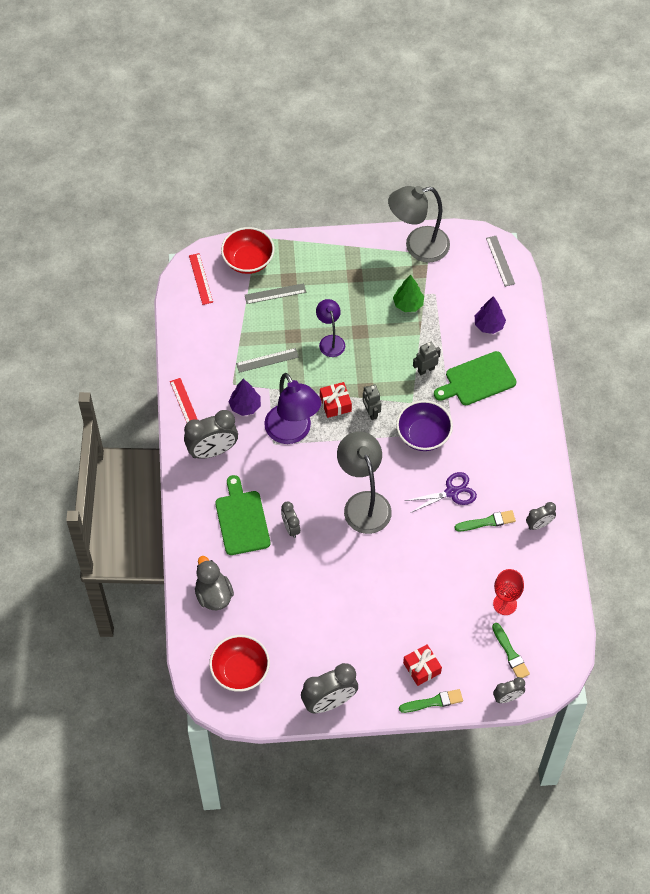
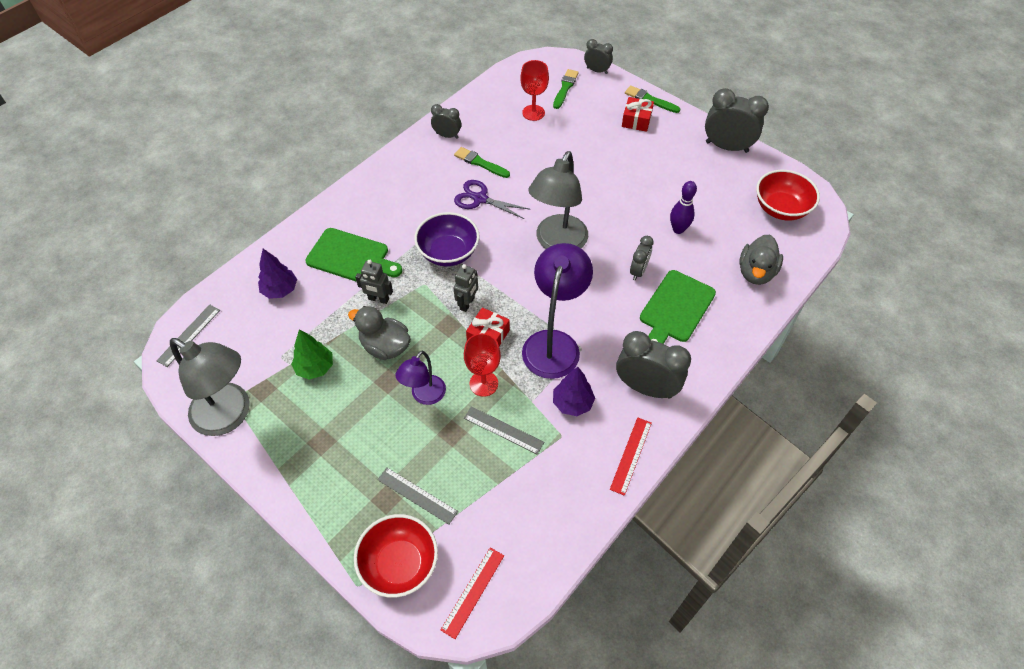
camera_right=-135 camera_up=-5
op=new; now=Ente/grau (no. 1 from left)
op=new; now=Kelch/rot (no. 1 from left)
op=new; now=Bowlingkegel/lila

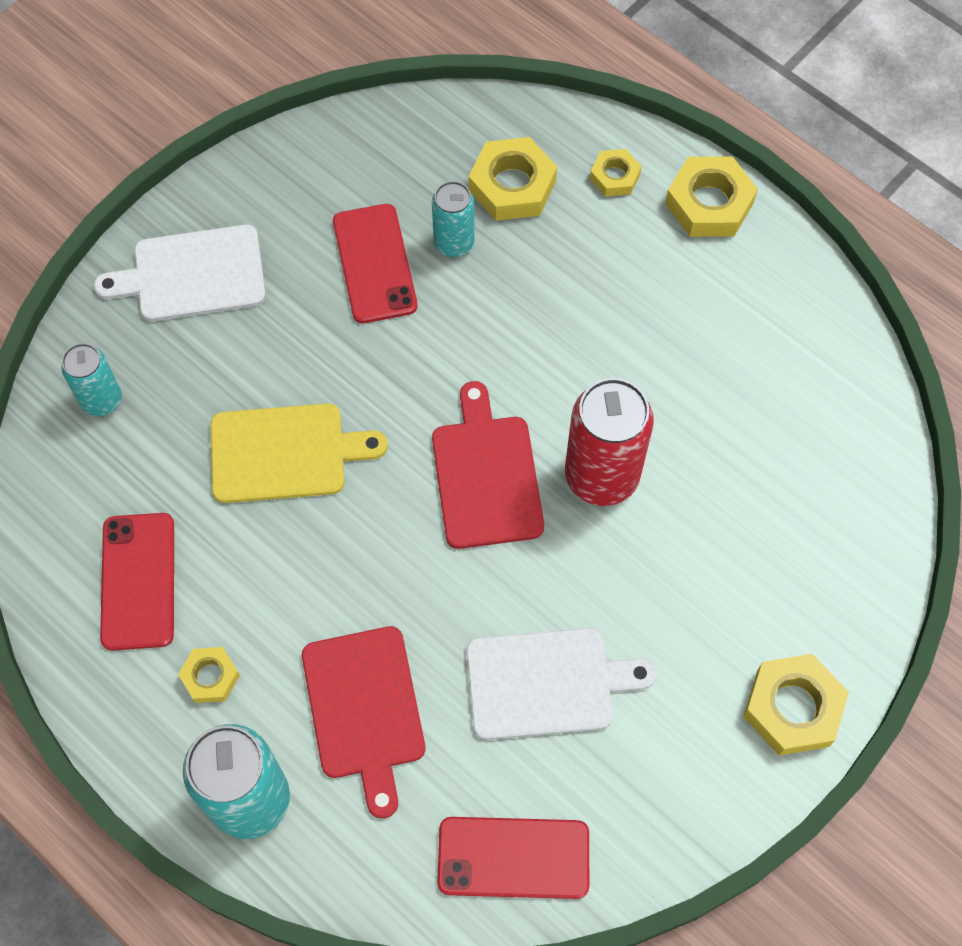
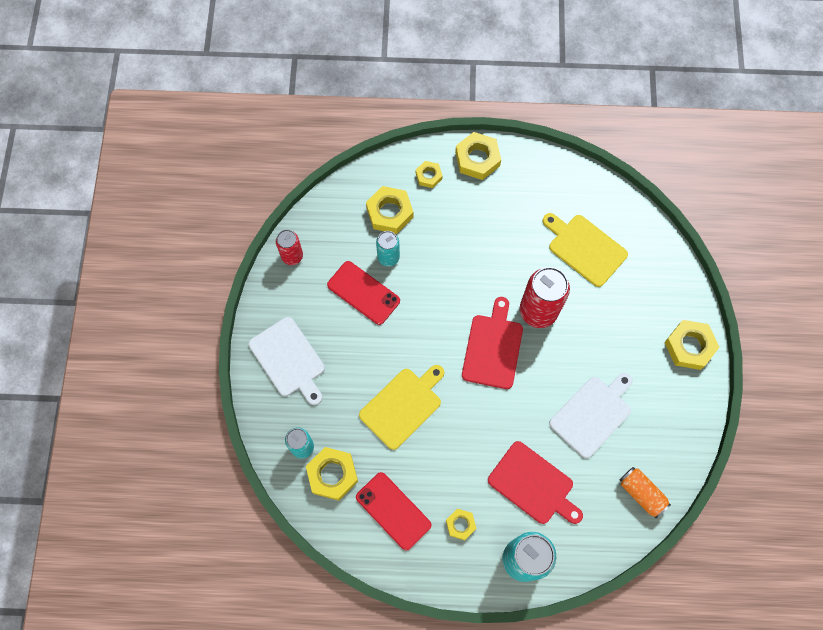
camera_right=-40 camera_up=5
op=new; now=Dose/rot (no. 1 from left)
op=new; now=Sechskantmutter/gelb (no. 1 from left)
op=new; now=Schneidebrett/gelb (no. 2 from left)
op=swapped; was=Handy/rot (no. 3 from left); now=Dose/orange
op=rotated; was=Schneidebrett/weiß (no. 1 from left); clockwise=-75
op=rotated; was=Schneidebrett/rot (no. 2 from left in the first image); clockwise=60

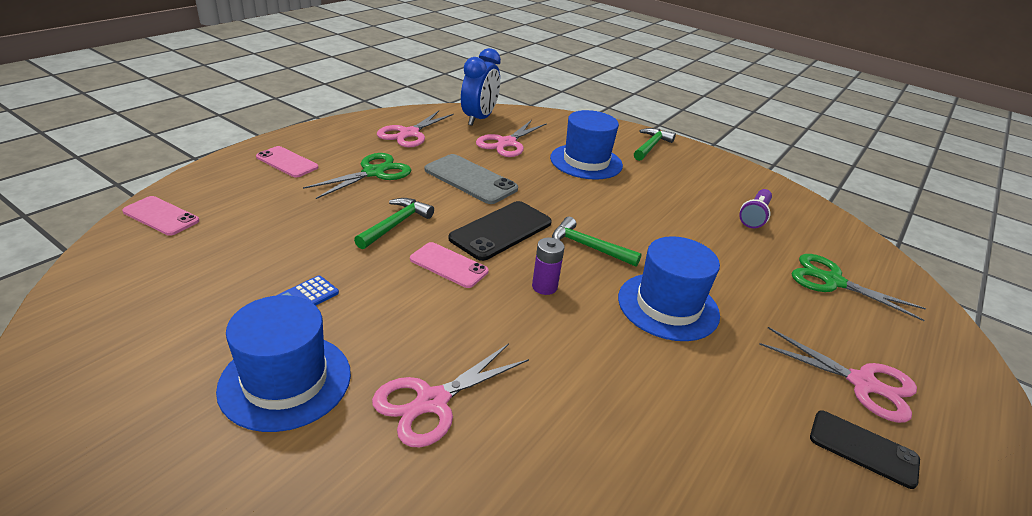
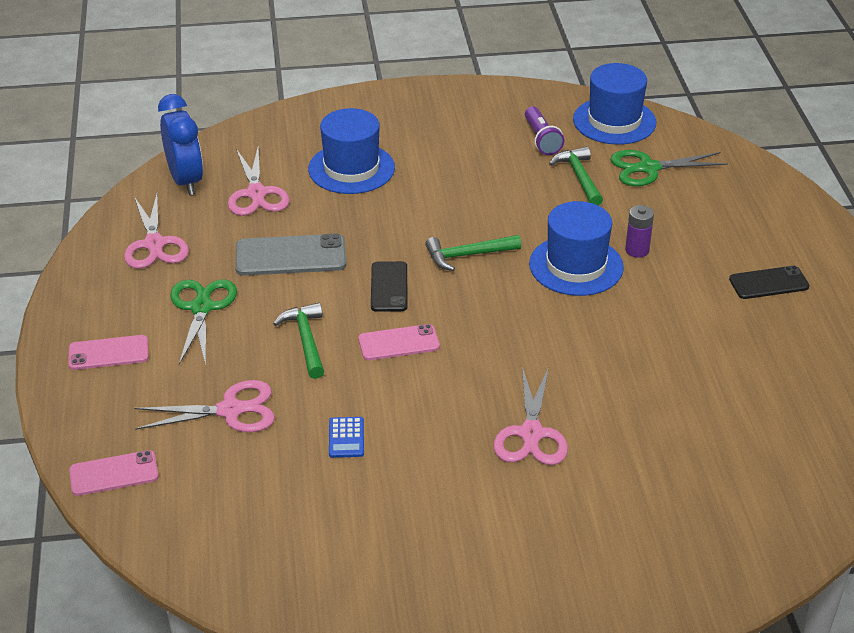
camera_right=-40 camera_up=5
op=shifted; was=Hut/blau (no. 1 from left in the first image); now=Hut/blau (no. 3 from left)
op=shifted; was=Batterie/lila
op=shifted; was=Hammer/grün (no. 3 from left)
op=shifted; was=Schere/rosa (no. 4 from left in the first image); now=Schere/rosa (no. 2 from left)
op=scaled; was=Handy/schwarz (no. 1 from left); ratio=0.66

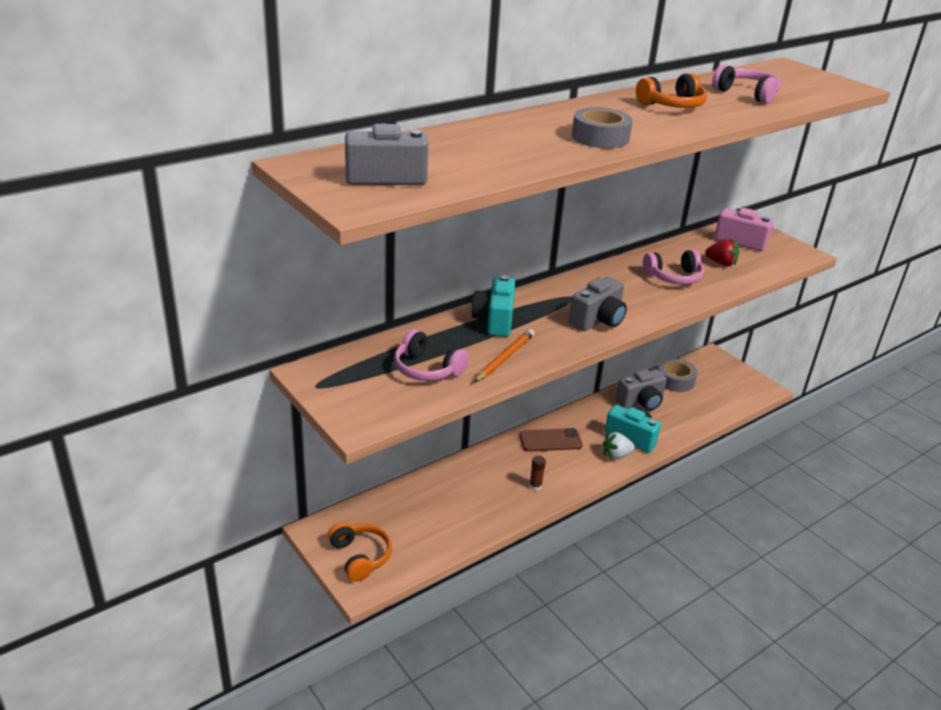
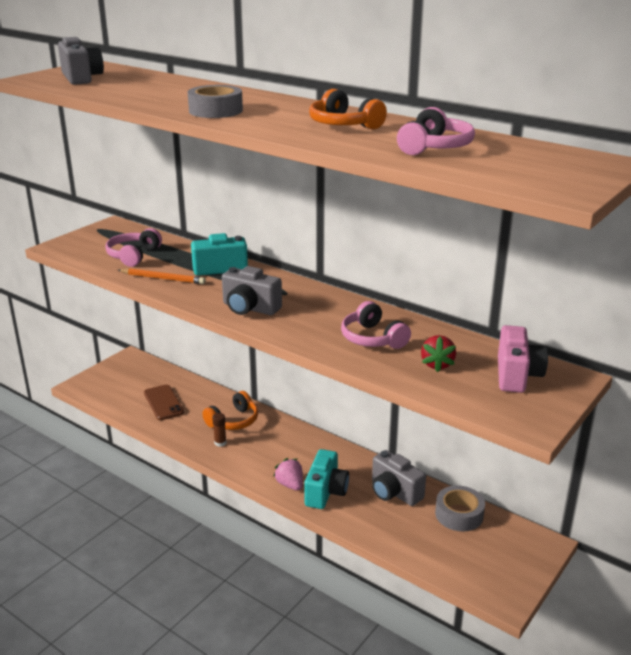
camera_right=75 camera_up=-5
op=shifted; was=Kopfhörer/orange (no. 1 from left)
op=shifted; was=Handy/braun
op=repainted; was=Erdbeere/weiß; now=Erdbeere/rosa

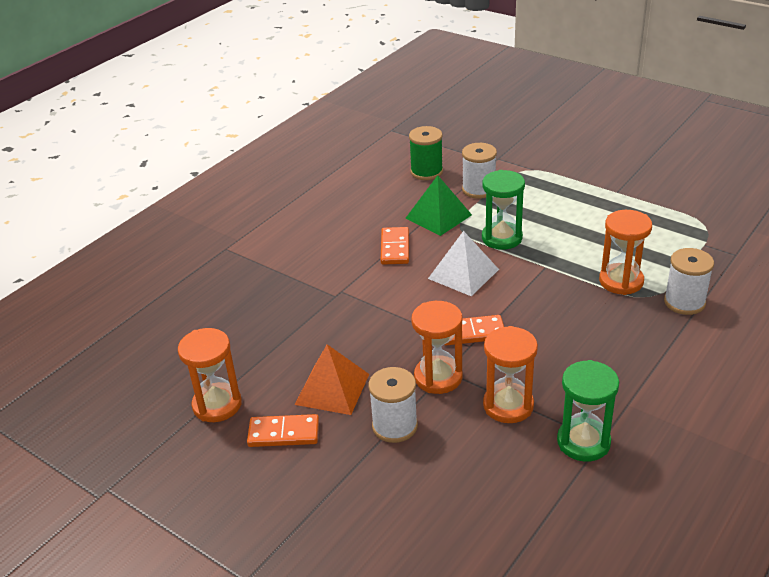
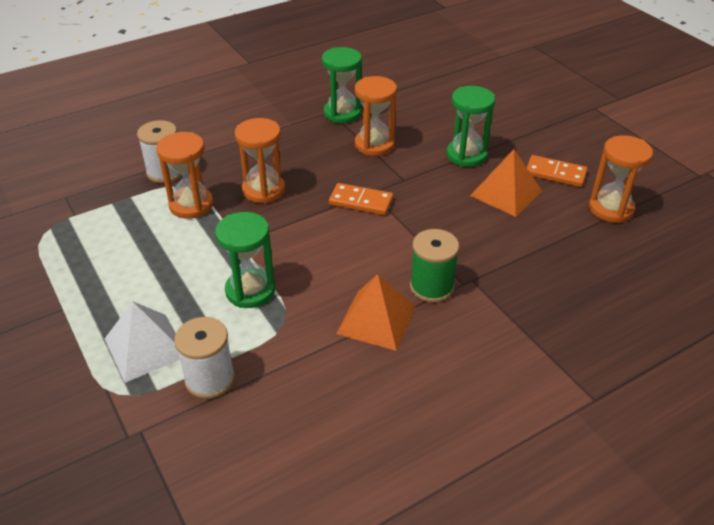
camera_right=-160 camera_up=5
op=gone; was=Pyramide/grün
op=shifted; was=Garnrolle/grün
op=shifted; was=Sanduhr/orange (no. 2 from left)
op=shifted; was=Pyramide/weiß
op=swapped; was=Garnrolle/weiß (no. 1 from left); now=Sanduhr/grün (no. 3 from left)
op=swapped; was=Dominostein/orange (no. 2 from left); now=Pyramide/orange (no. 1 from left)

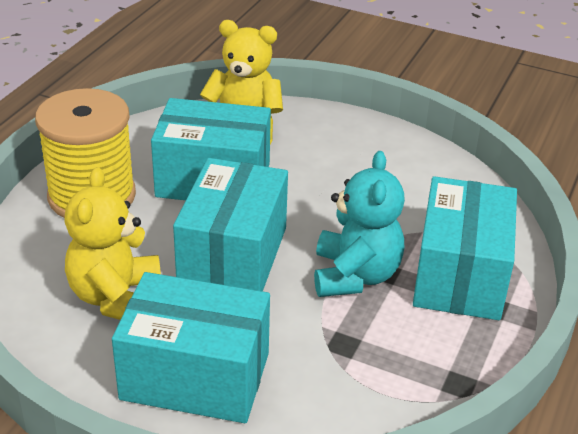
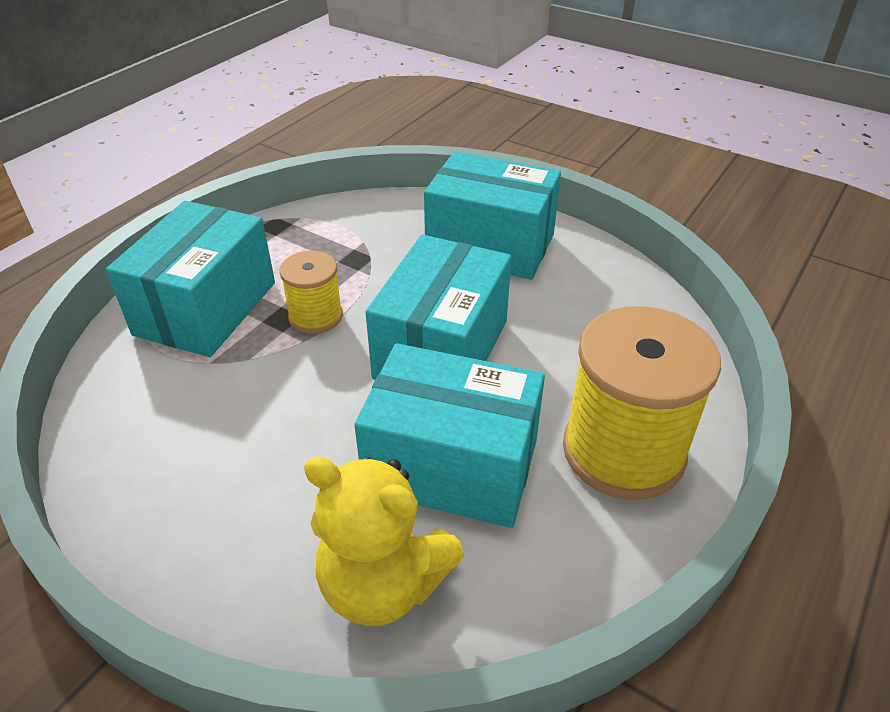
camera_right=-170 camera_up=5
op=gone; was=Teddybär/gelb (no. 1 from left)
op=swapped; was=Teddybär/türkis; now=Garnrolle/gelb (no. 1 from left)

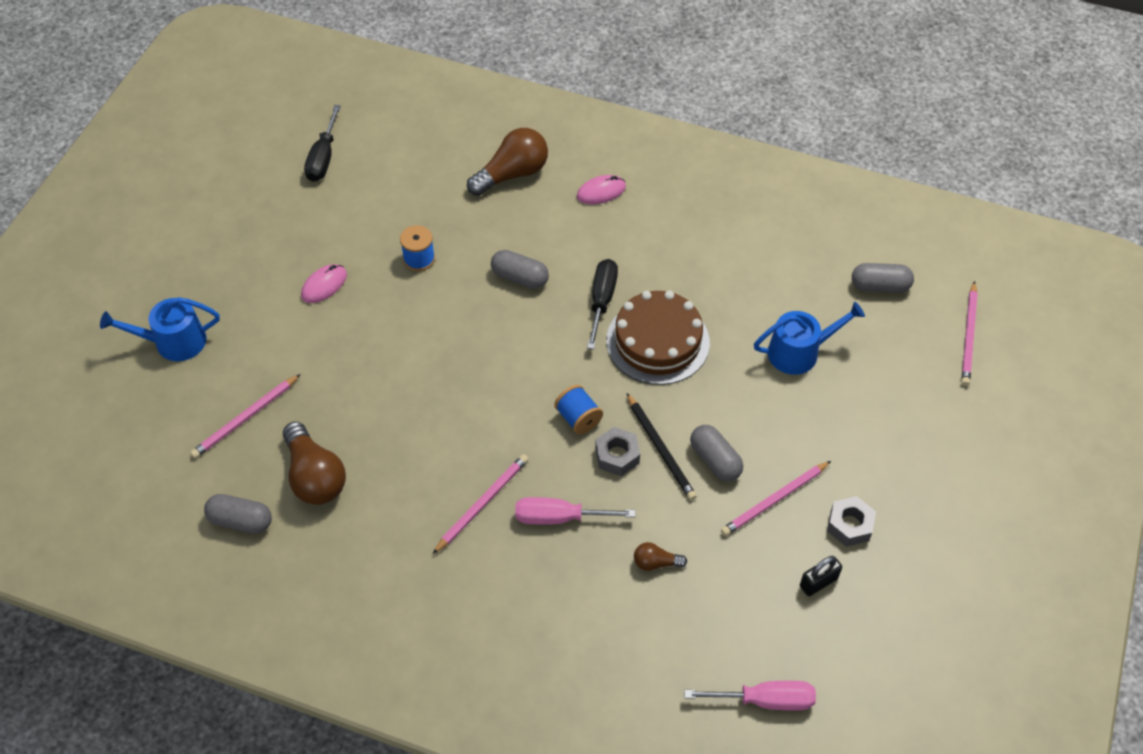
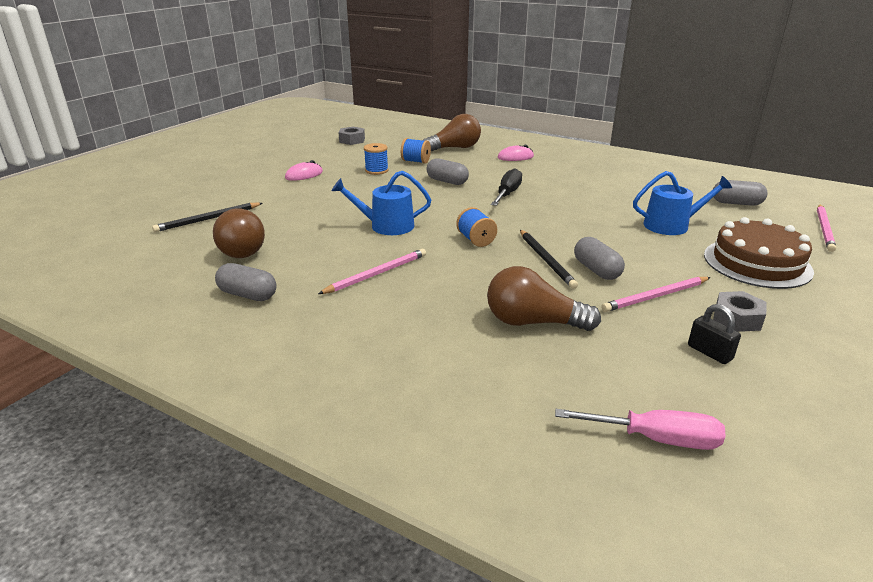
camera_right=10 camera_up=-25
op=gone; was=Schraubenzieher/schwarz (no. 1 from left)
op=gone; was=Schraubenzieher/rosa (no. 1 from left)
op=new; now=Garnrolle/blau (no. 2 from left)
op=shifted; was=Gießkanne/blau (no. 1 from left)
op=shifted; was=Kapsel/grau (no. 1 from left)
op=shifted; was=Sechskantmutter/grau (no. 1 from left)
op=shifted; was=Kuchen/braun
op=repainted; was=Bleistift/rosa (no. 1 from left); now=Bleistift/schwarz (no. 1 from left)
op=rotated; was=Vorhängeschloss/schwarz; clockwise=75
op=scaled; was=Glühbirne/braun (no. 3 from left); ratio=2.05

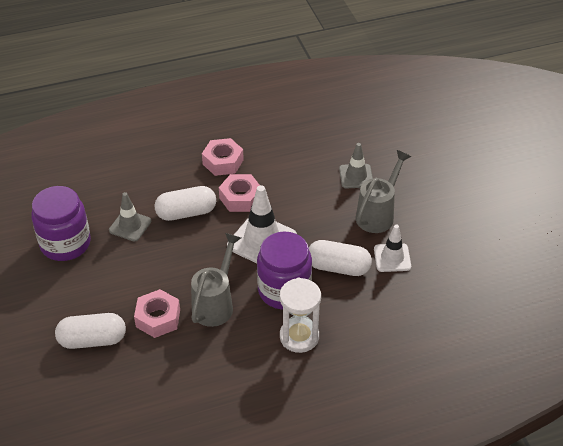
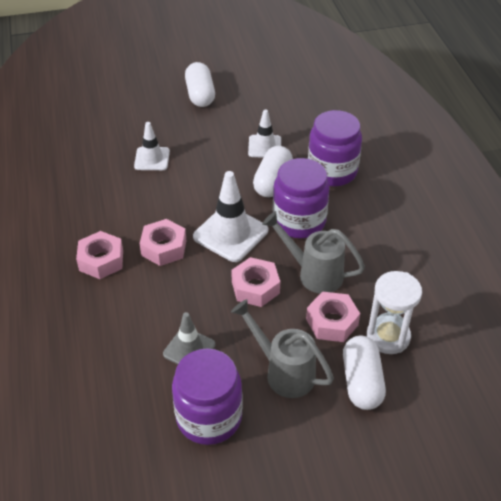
camera_right=-85 camera_up=0
op=new; now=Sechskantmutter/rosa (no. 3 from left)
op=new; now=Einmachglas/lila (no. 3 from left)
op=shifted; was=Kapsel/weiß (no. 2 from left in the first image); now=Kapsel/weiß (no. 1 from left)
op=shifted; was=Sanduhr/weiß
op=shifted; was=Gießkanne/grau (no. 2 from left in the first image); now=Gießkanne/grau (no. 1 from left)
op=repainted; was=Leitkegel/grau (no. 2 from left); now=Leitkegel/weiß (no. 1 from left)

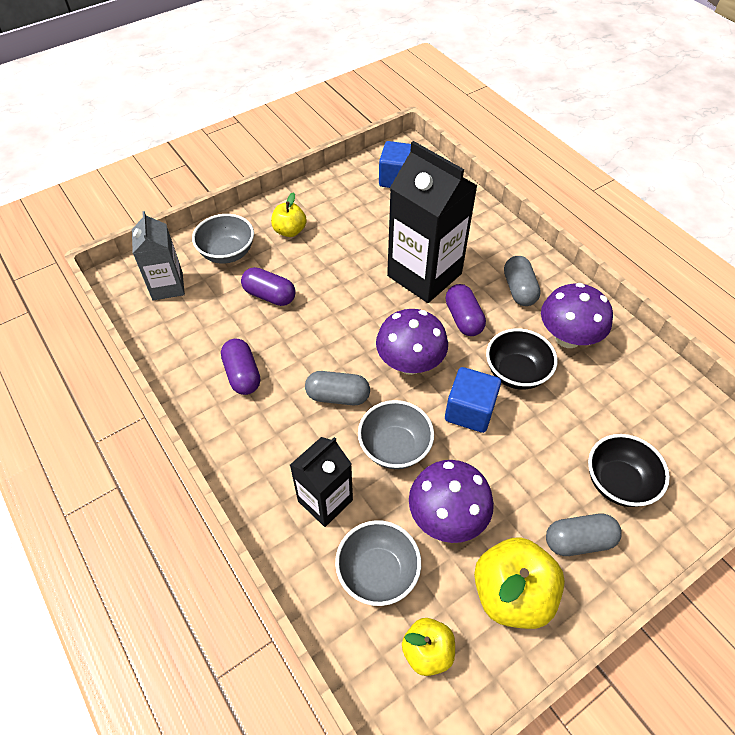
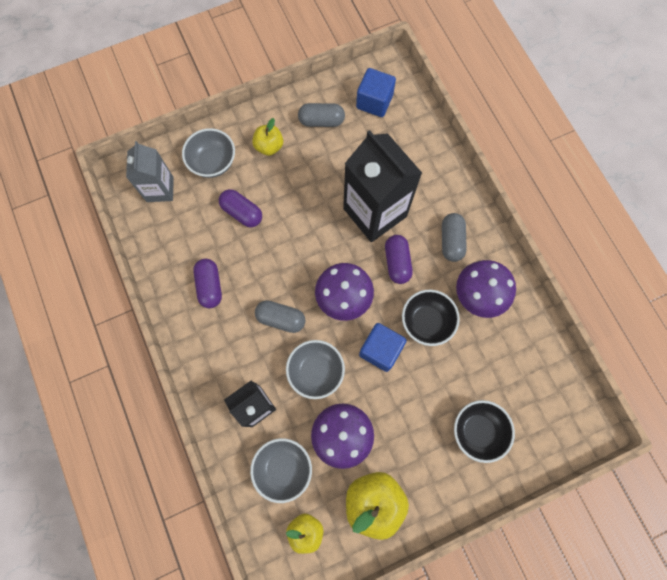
camera_right=10 camera_up=20
op=shifted; was=Kapsel/grau (no. 3 from left in the first image); now=Kapsel/grau (no. 2 from left)

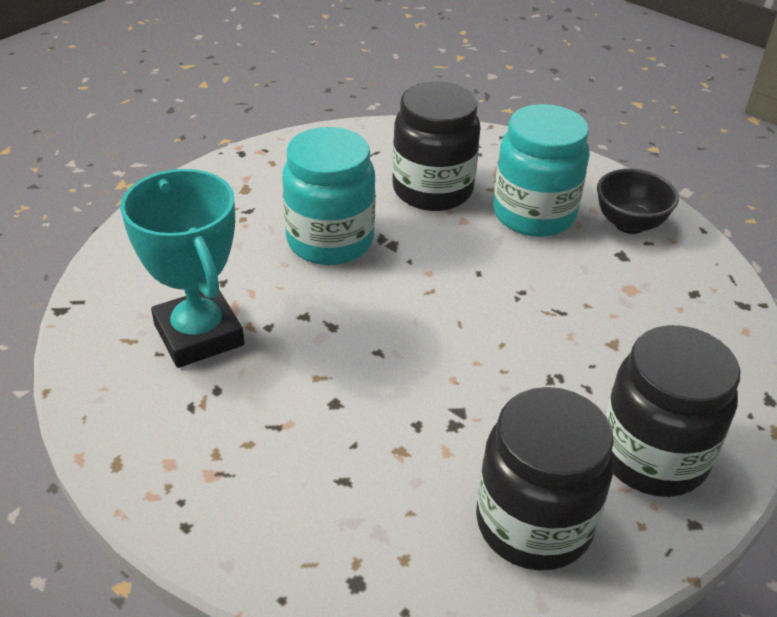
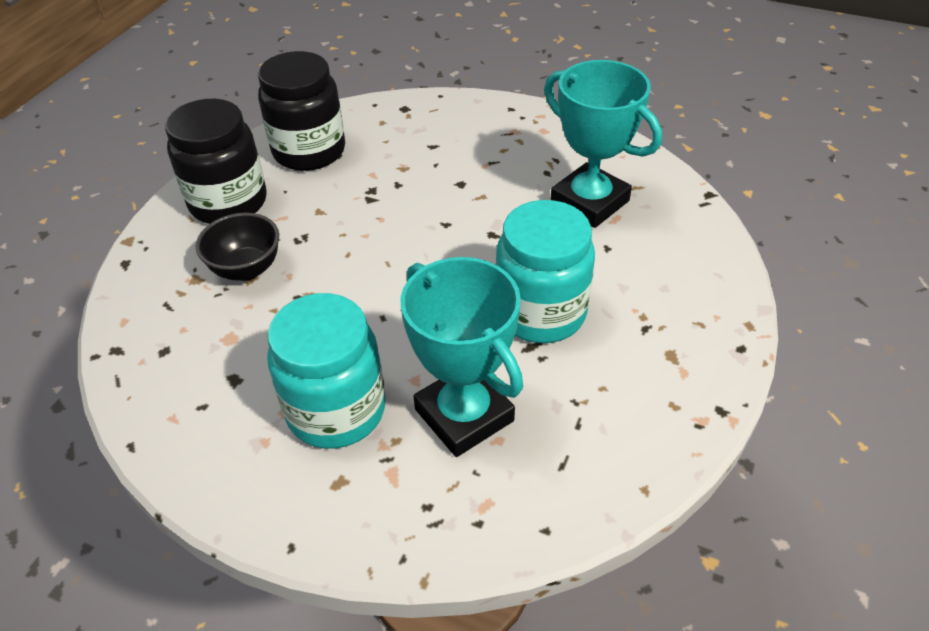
camera_right=165 camera_up=5
op=shifted; was=Schüssel/schwarz
op=swapped; was=Einmachglas/schwarz (no. 1 from left); now=Pokal/türkis (no. 1 from left)

